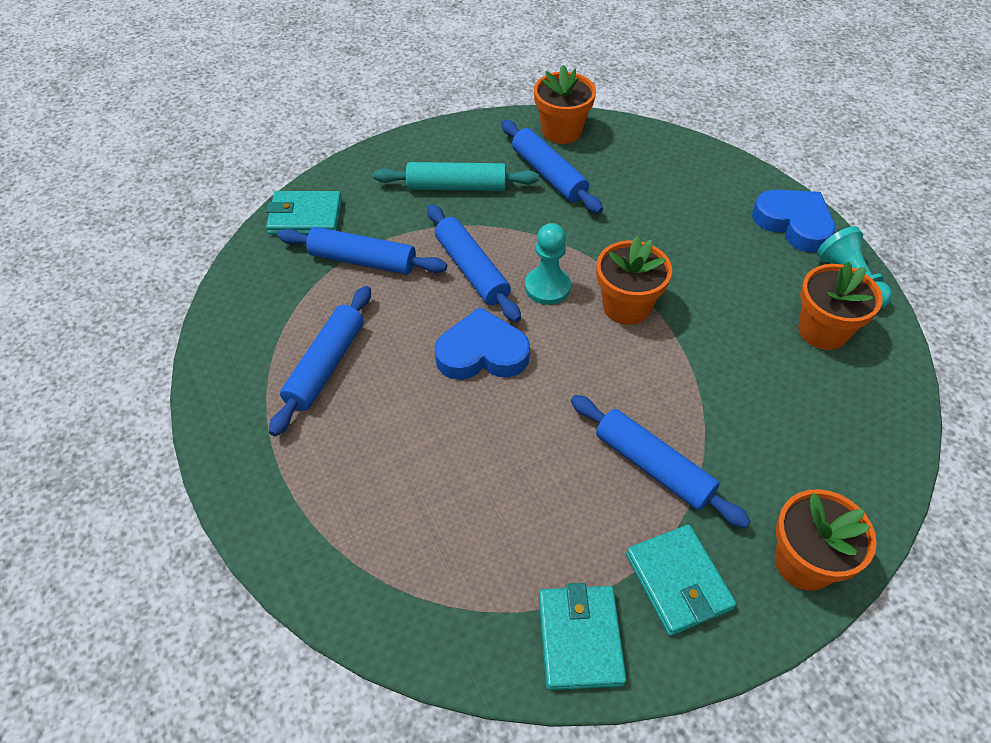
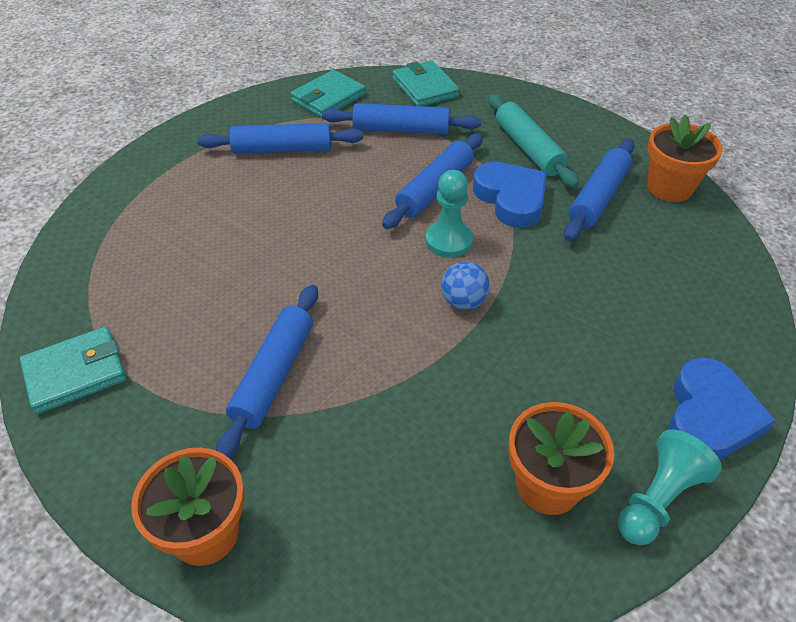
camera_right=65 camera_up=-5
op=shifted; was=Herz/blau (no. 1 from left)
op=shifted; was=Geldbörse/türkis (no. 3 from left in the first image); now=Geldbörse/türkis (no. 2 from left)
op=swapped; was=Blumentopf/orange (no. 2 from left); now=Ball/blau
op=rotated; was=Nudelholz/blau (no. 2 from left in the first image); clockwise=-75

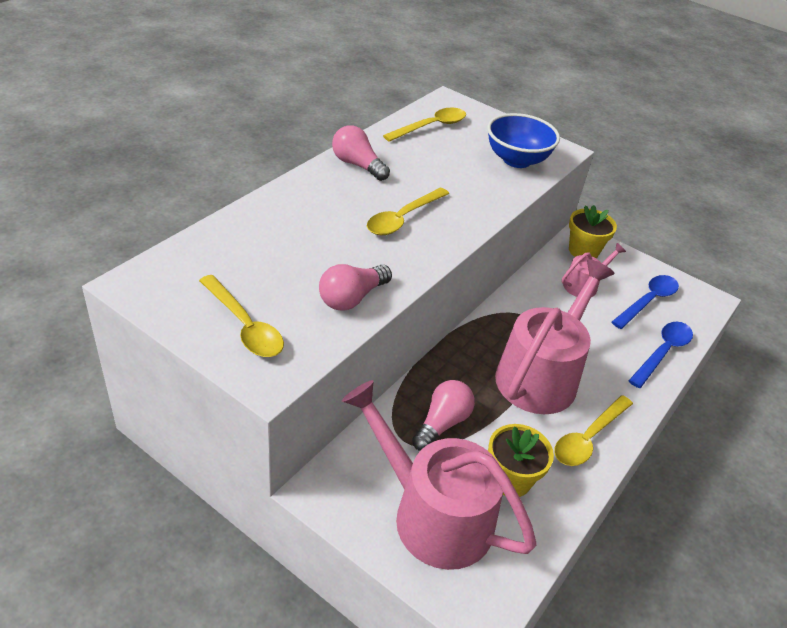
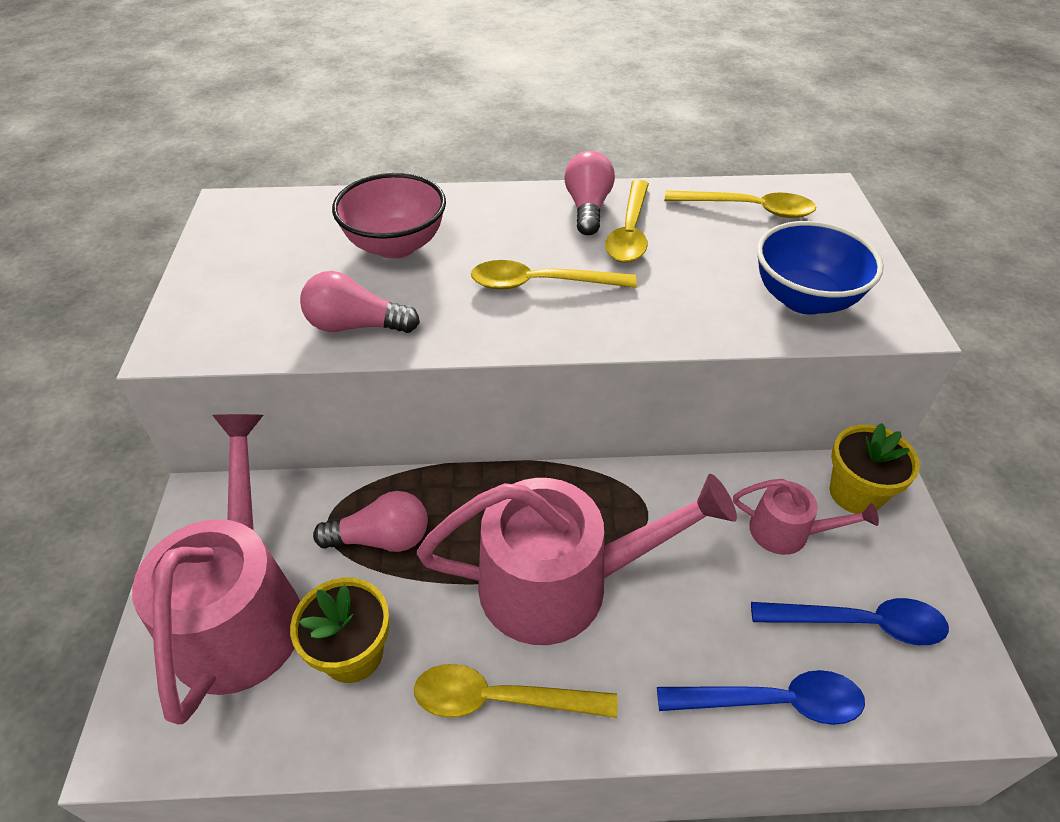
camera_right=55 camera_up=5
op=new; now=Schüssel/rosa
op=shifted; was=Löffel/gelb (no. 1 from left in the first image); now=Löffel/gelb (no. 3 from left)

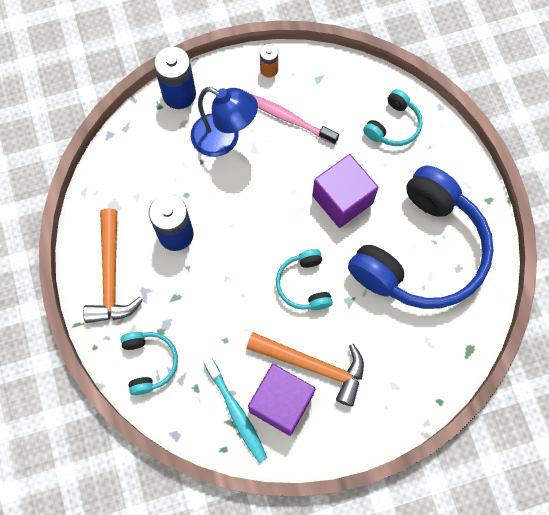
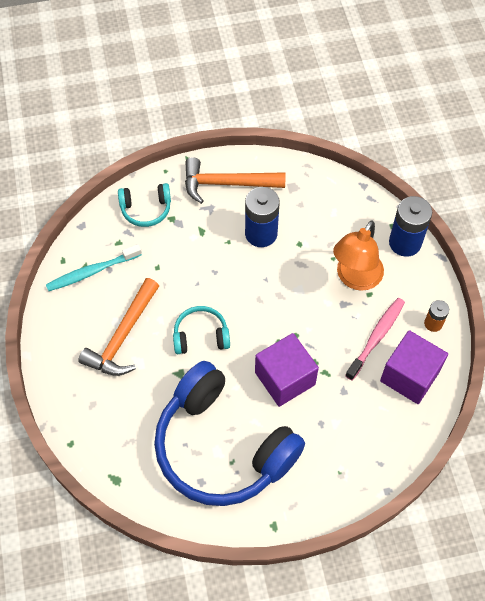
camera_right=95 camera_up=-10
op=gone; was=Kopfhörer/türkis (no. 3 from left)
op=shifted; was=Kubus/lila (no. 1 from left in the first image); now=Kubus/lila (no. 2 from left)
op=repainted; was=Lampe/blau; now=Lampe/orange

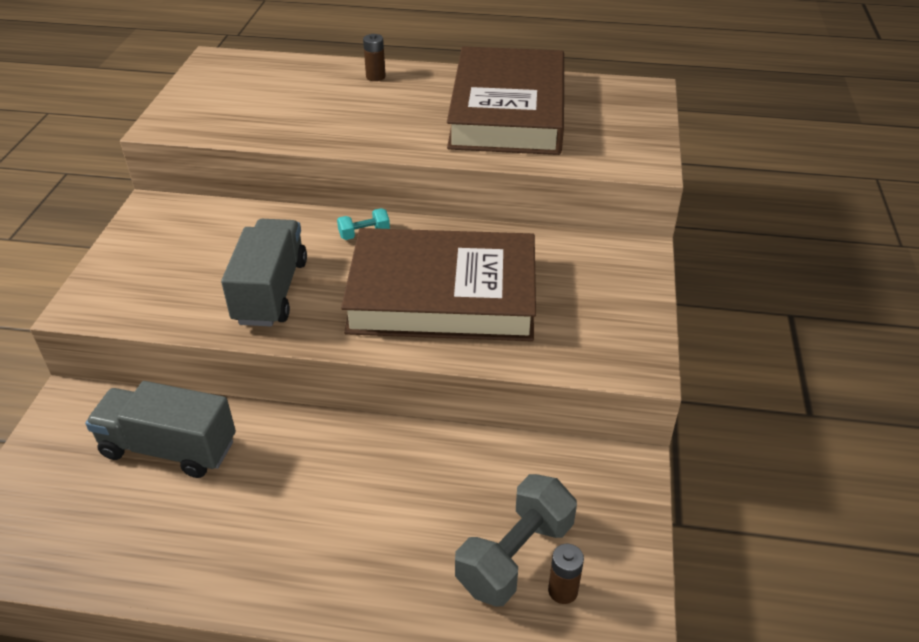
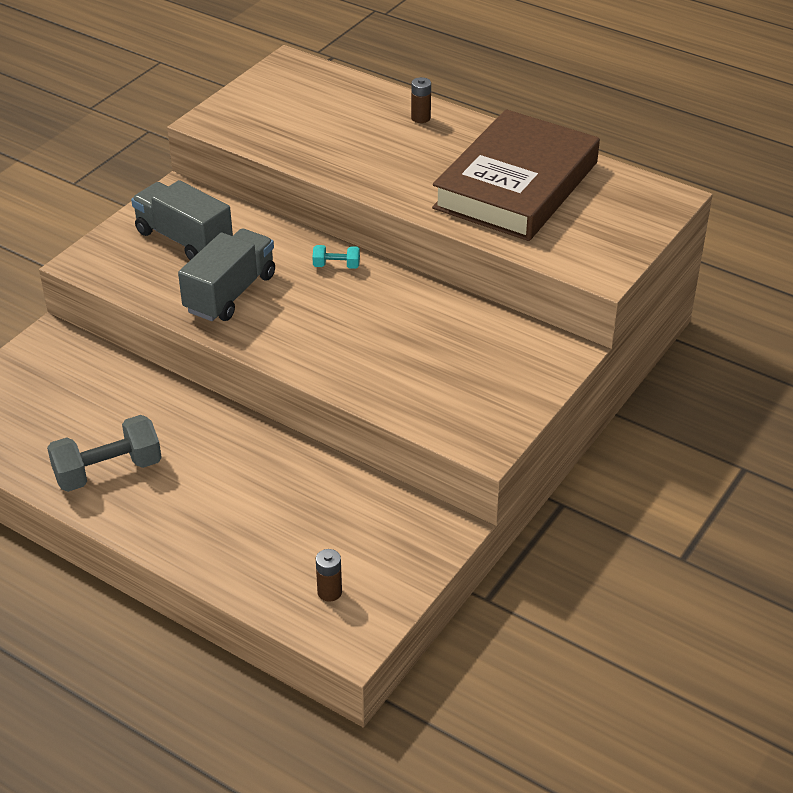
camera_right=25 camera_up=0
op=gone; was=Buch/braun (no. 1 from left)
op=shifted; was=Lastwagen/grau (no. 1 from left)
op=shifted; was=Hantel/grau

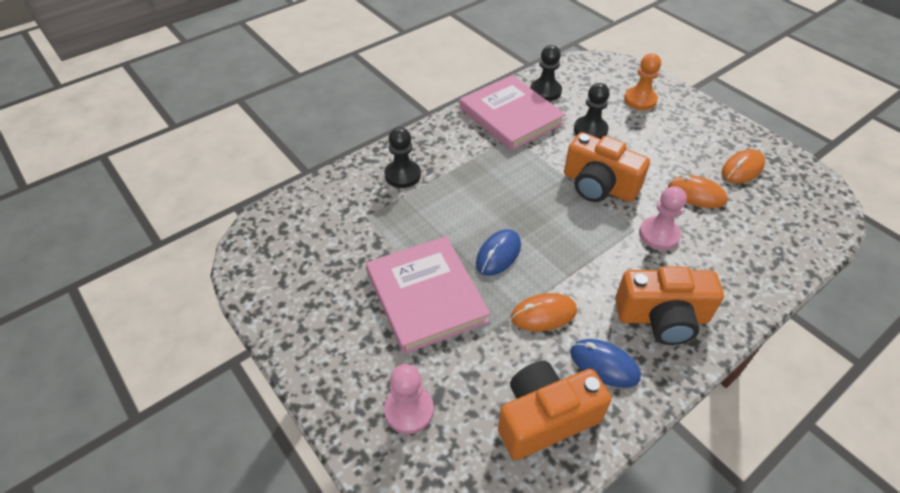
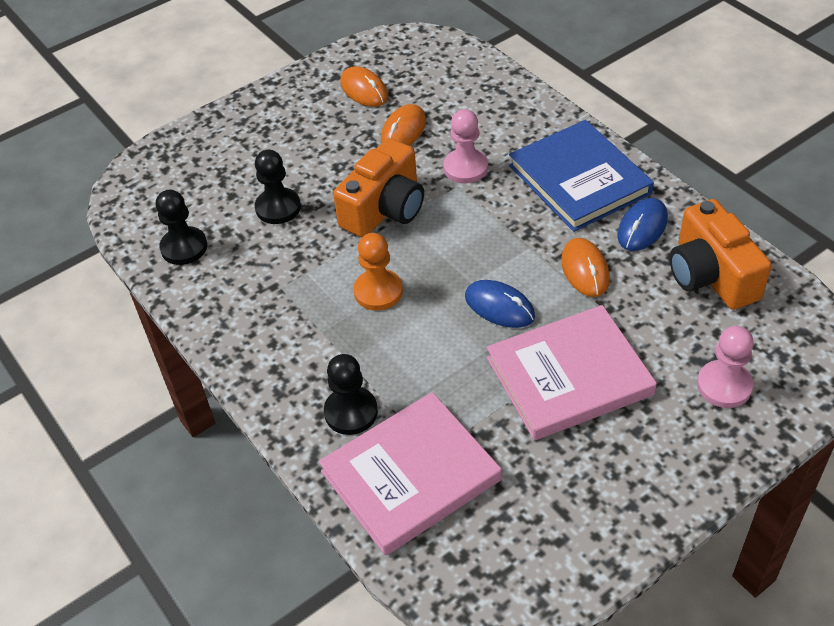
camera_right=-85 camera_up=0
op=shifted; was=Buch/rosa (no. 2 from left in the first image); now=Buch/rosa (no. 1 from left)
op=shifted; was=Bauer/orange
op=swapped; was=Kamera/orange (no. 3 from left); now=Buch/blau

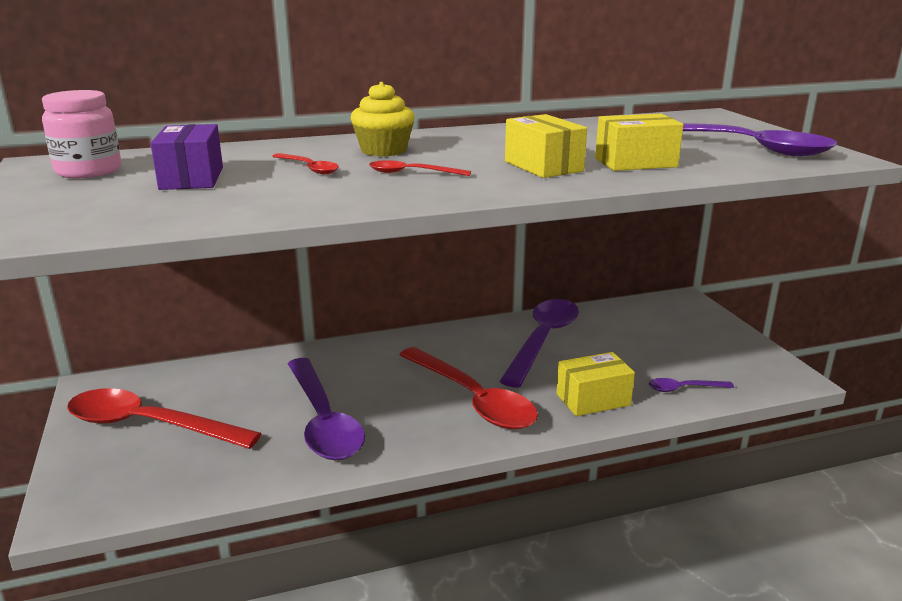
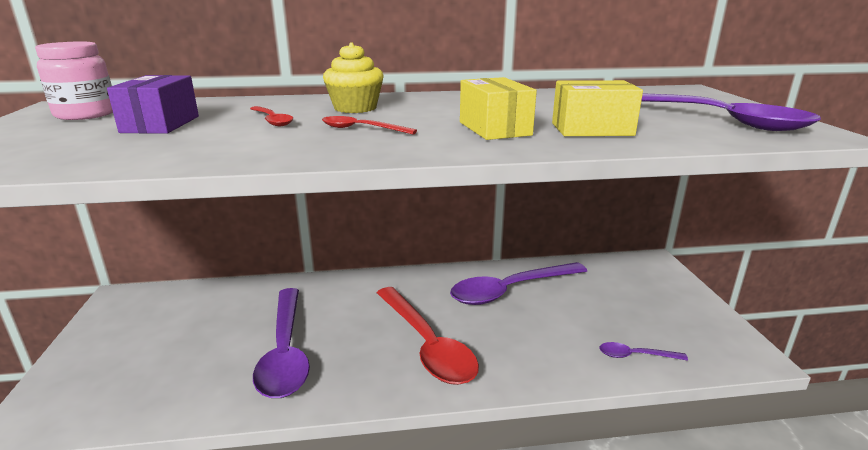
camera_right=10 camera_up=0
op=gone; was=Löffel/rot (no. 1 from left)
op=gone; was=Schachtel/gelb (no. 2 from left)
op=rotated; was=Löffel/lila (no. 2 from left); clockwise=-150

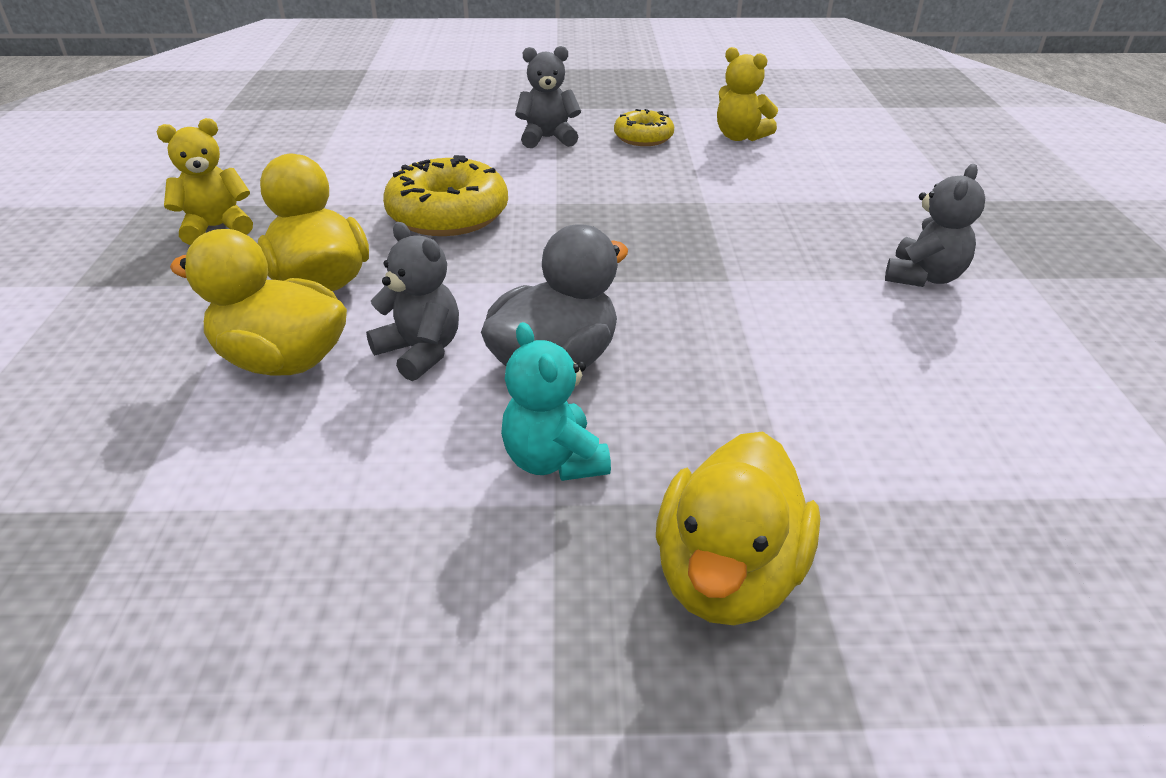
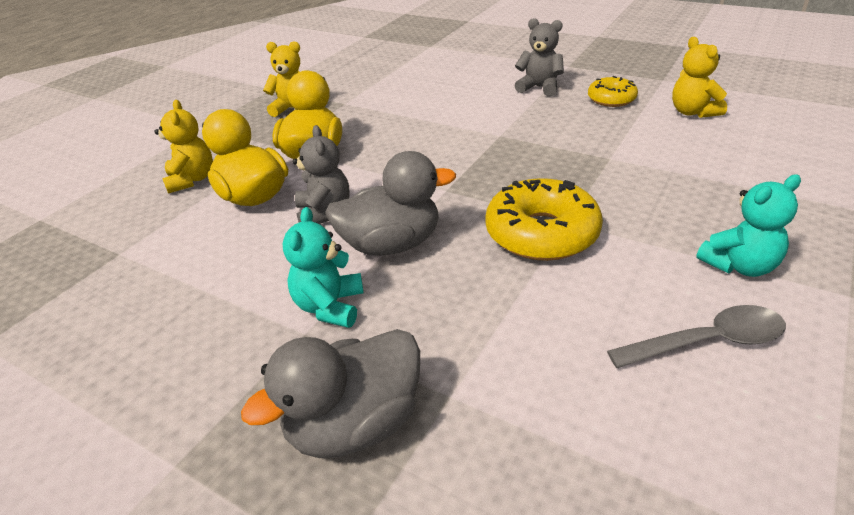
camera_right=35 camera_up=0
op=new; now=Teddybär/gelb (no. 1 from left)
op=new; now=Löffel/grau
op=shifted; was=Donut/gelb (no. 1 from left)
op=repainted; was=Ente/gelb (no. 3 from left); now=Ente/grau (no. 1 from left)
op=repainted; was=Teddybär/grau (no. 3 from left); now=Teddybär/türkis (no. 2 from left)

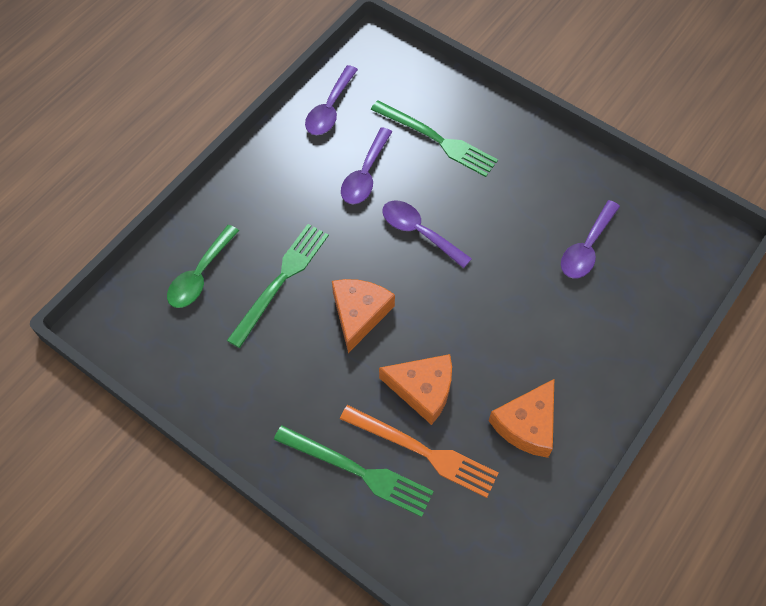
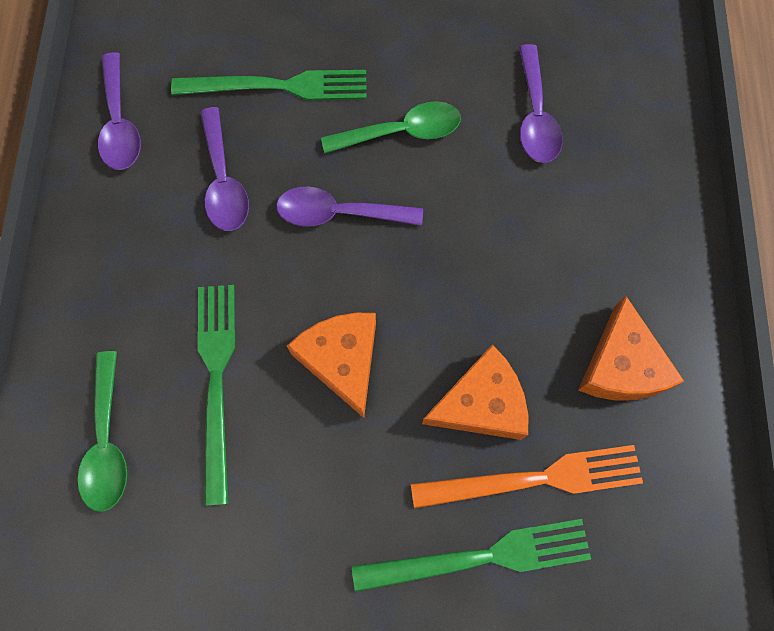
camera_right=-35 camera_up=10
op=new; now=Löffel/grün (no. 2 from left)

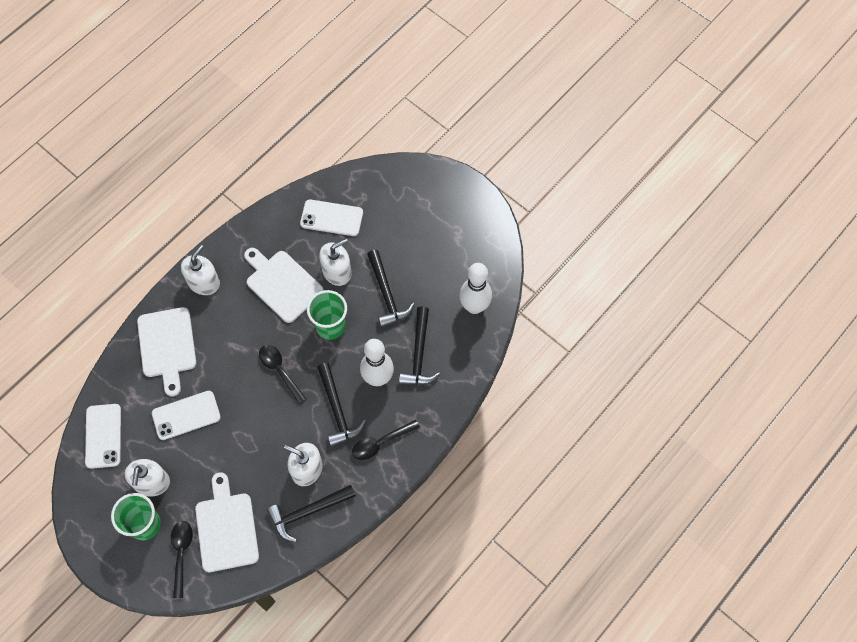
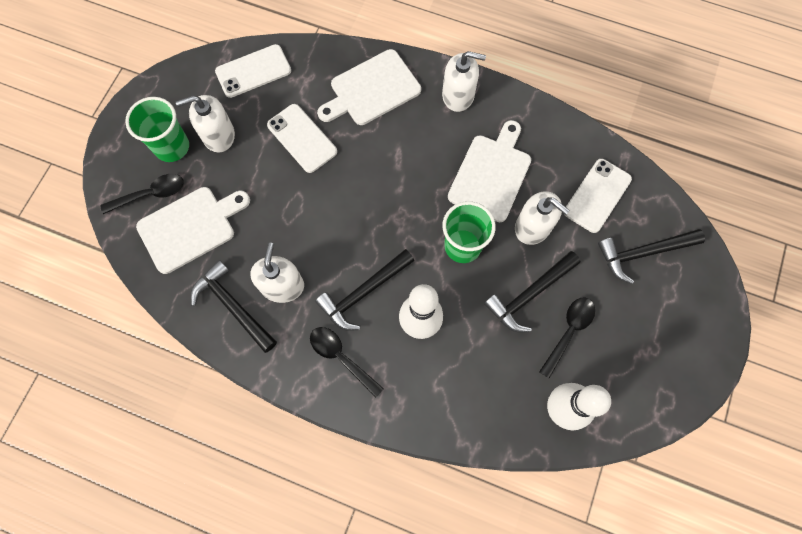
camera_right=70 camera_up=5
op=shifted; was=Löffel/schwarz (no. 2 from left in the first image); now=Löffel/schwarz (no. 3 from left)
op=shifted; was=Hammer/schwarz (no. 4 from left)
op=rotated; was=Handy/weiß (no. 3 from left); clockwise=45

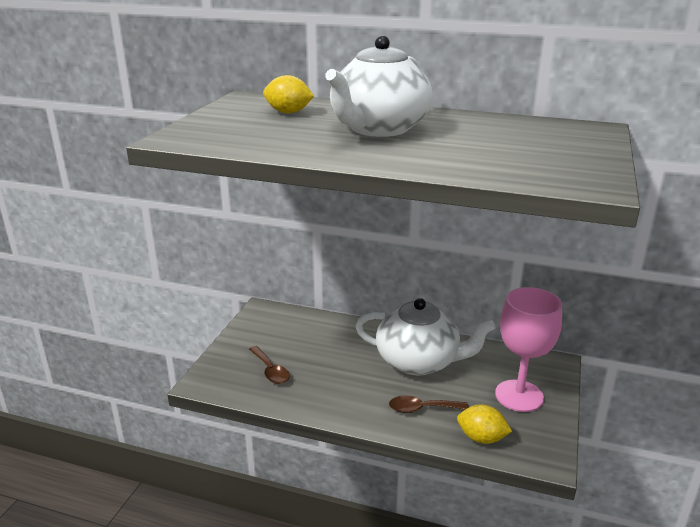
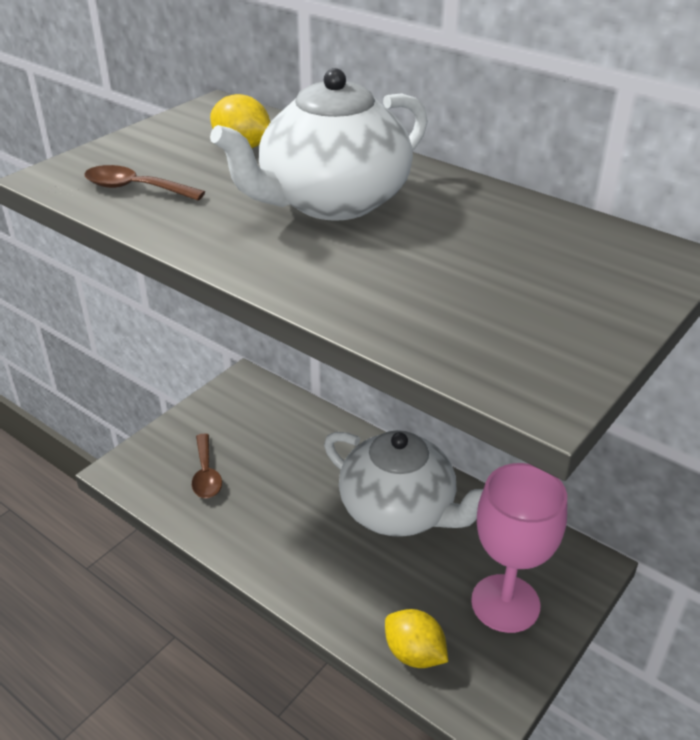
camera_right=20 camera_up=10
op=shifted; was=Löffel/braun (no. 2 from left in the first image); now=Löffel/braun (no. 1 from left)

